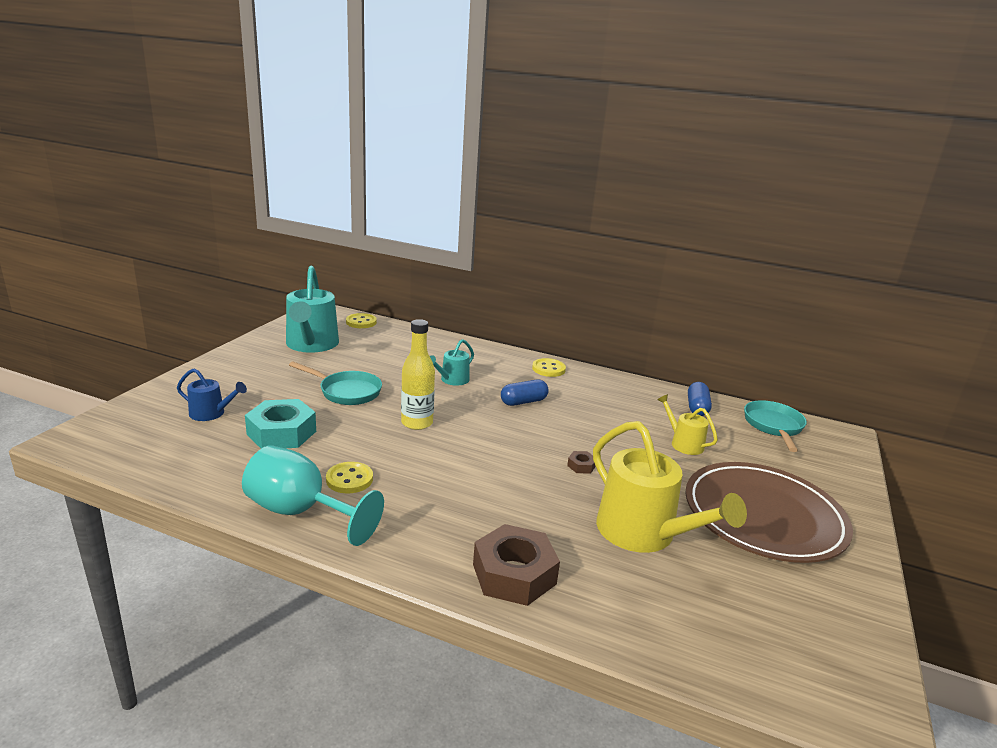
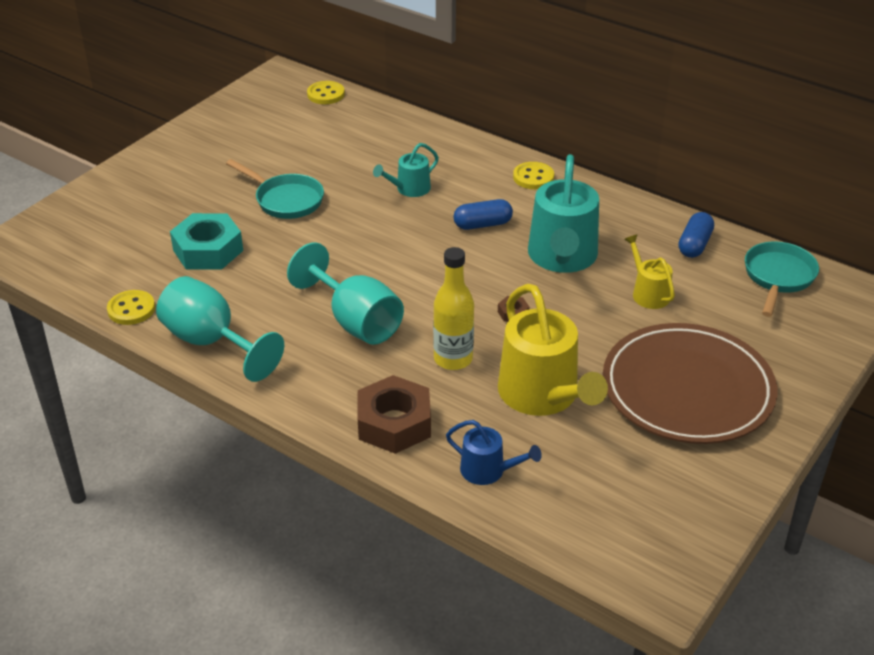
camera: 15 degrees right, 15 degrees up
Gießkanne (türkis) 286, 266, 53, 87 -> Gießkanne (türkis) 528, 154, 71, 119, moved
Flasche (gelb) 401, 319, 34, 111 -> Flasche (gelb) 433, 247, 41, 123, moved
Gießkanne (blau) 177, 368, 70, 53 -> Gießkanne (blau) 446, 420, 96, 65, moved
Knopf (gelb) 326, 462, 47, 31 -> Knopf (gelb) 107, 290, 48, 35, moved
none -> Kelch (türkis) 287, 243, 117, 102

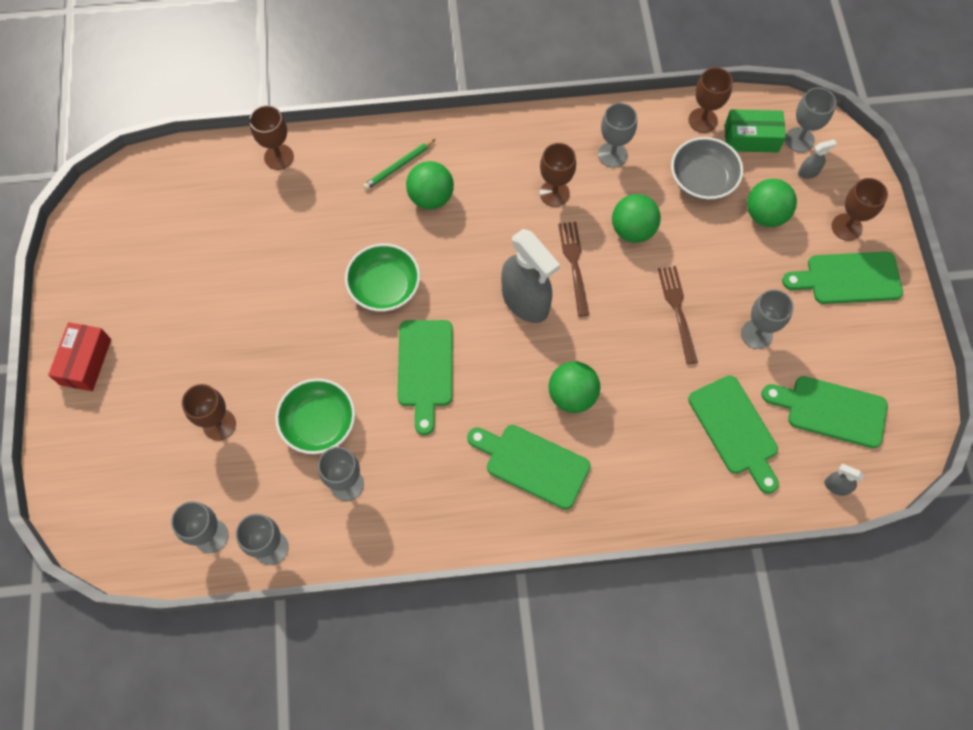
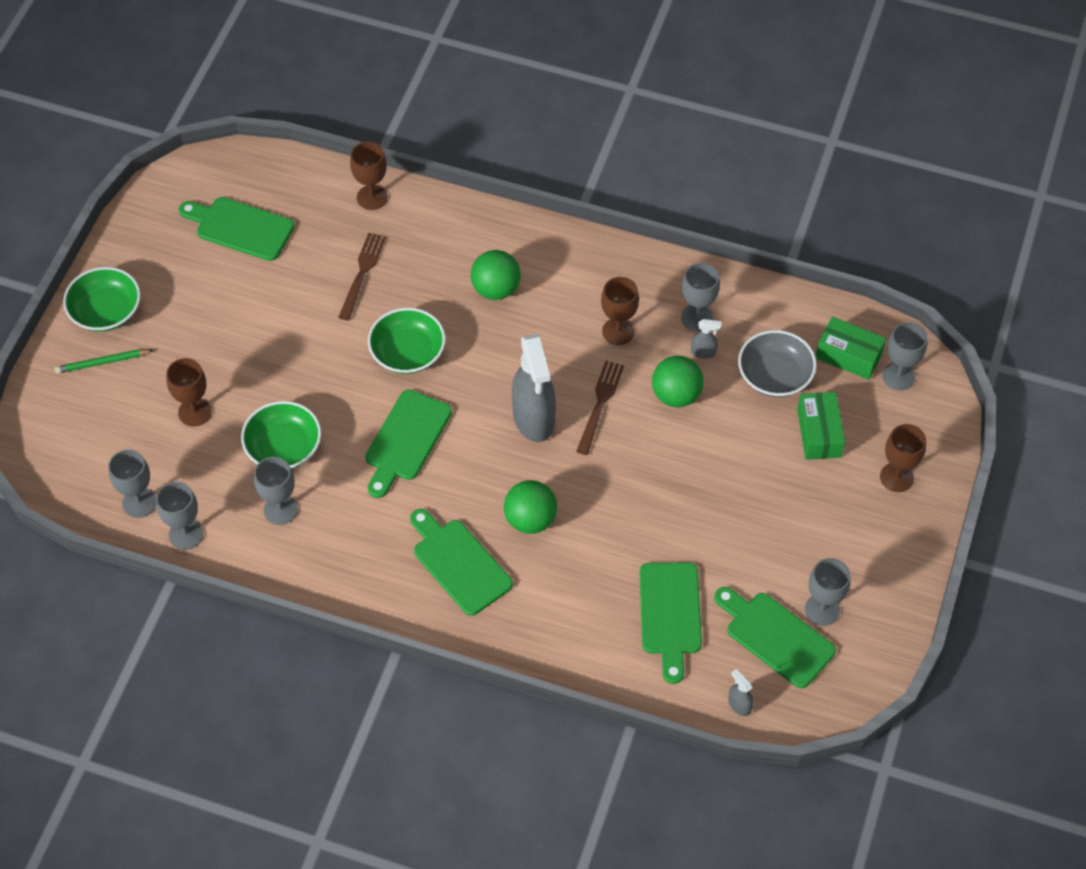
camera: 25 degrees right, 10 degrees down
Kelch (braun) 688, 67, 45, 66 -> none
Bleistift (grün) 363, 139, 73, 51 -> Bleistift (grün) 55, 349, 98, 25, moved
Sprühflasche (grau) 798, 139, 39, 40 -> Sprühflasche (grau) 691, 319, 30, 40, moved
Ball (grün) 747, 179, 50, 48 -> Schachtel (grün) 797, 392, 48, 68
Schneidebrett (grün) 782, 252, 121, 52 -> Schneidebrett (grün) 179, 197, 115, 64, moved
Gabel (braun) 658, 266, 40, 98 -> Gabel (braun) 338, 233, 48, 88, moved
Kelch (grau) 741, 289, 53, 60 -> Kelch (grau) 805, 558, 46, 68, moved
Schachtel (rot) 48, 322, 63, 69 -> Schüssel (grün) 63, 267, 78, 65

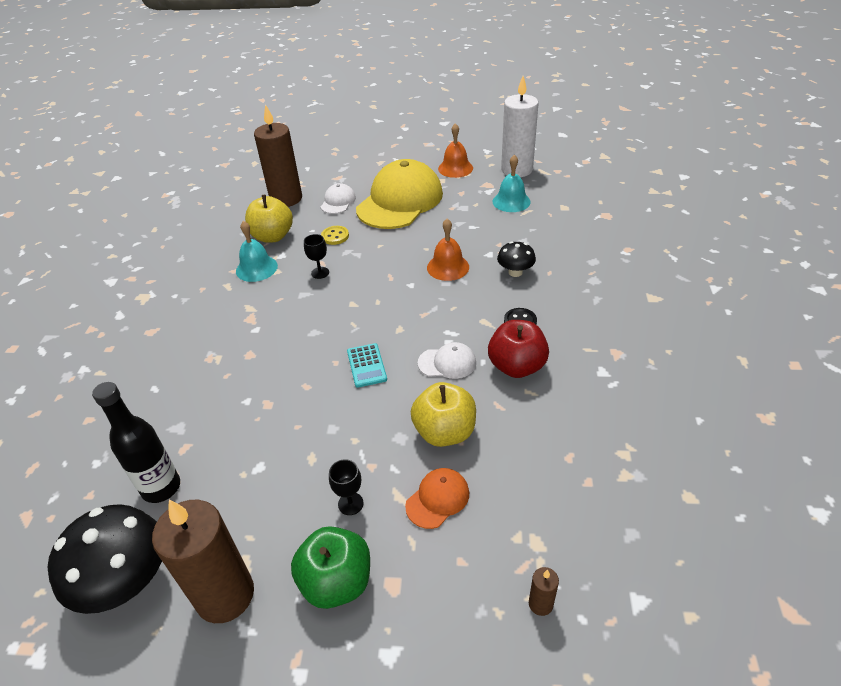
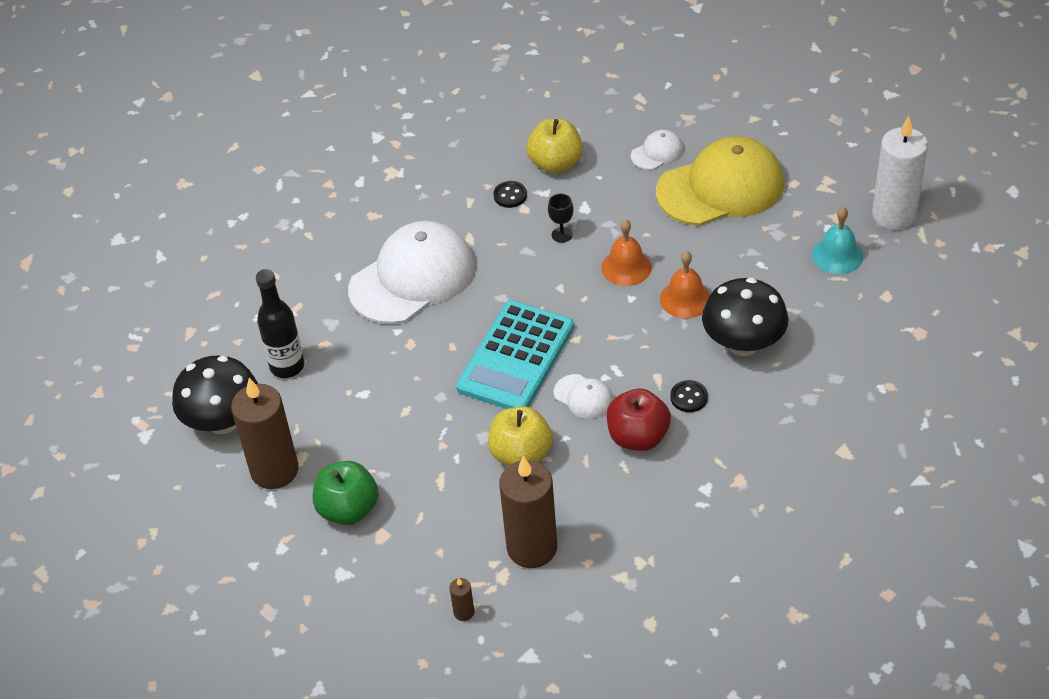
camera: 40 degrees right, 5 degrees up
Kerze (braun) 254, 104, 48, 103 -> Kerze (braun) 499, 456, 58, 112, moved
Glocke (orange) 438, 123, 35, 55 -> Glocke (orange) 601, 219, 51, 67, moved
Glocke (türkis) 236, 221, 42, 61 -> Knopf (schwarz) 493, 181, 34, 27
Knopf (gelb) 321, 226, 28, 19 -> none
Pilz (schwarz) 497, 241, 39, 36 -> Pilz (schwarz) 702, 278, 87, 78, x1.85
Taschenrechner (türkis) 347, 343, 40, 45 -> Taschenrechner (türkis) 456, 300, 118, 109, x2.26
Kelch (schwarz) 329, 459, 35, 56 -> none
Kappe (orange) 405, 468, 64, 61 -> none
none -> Kappe (weiß) 348, 221, 127, 103

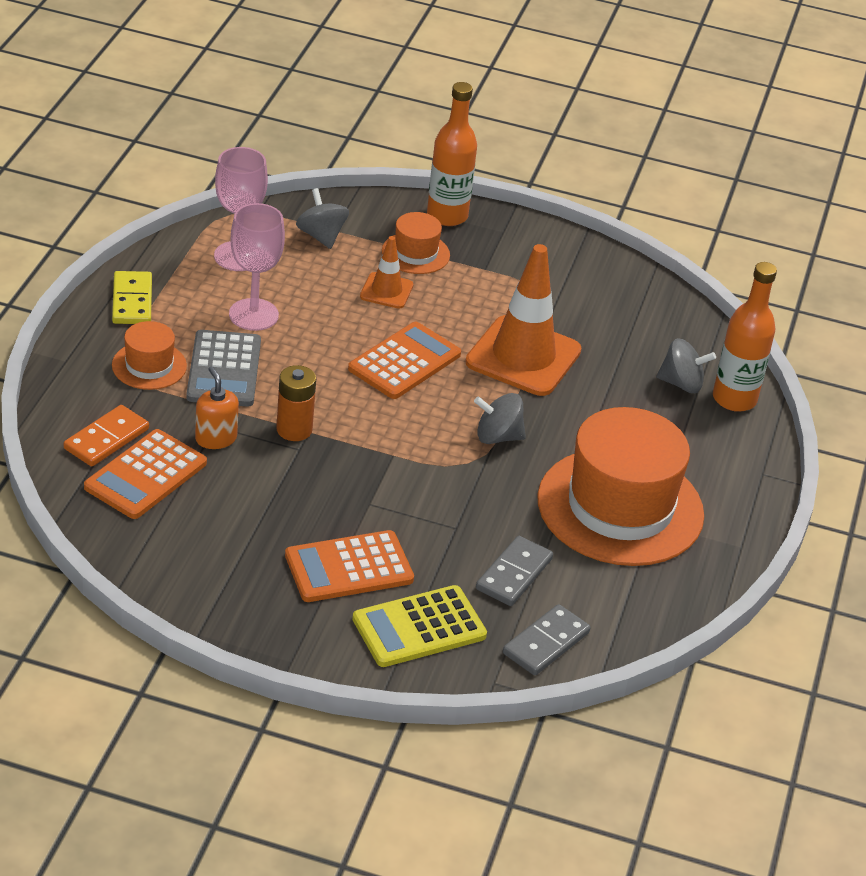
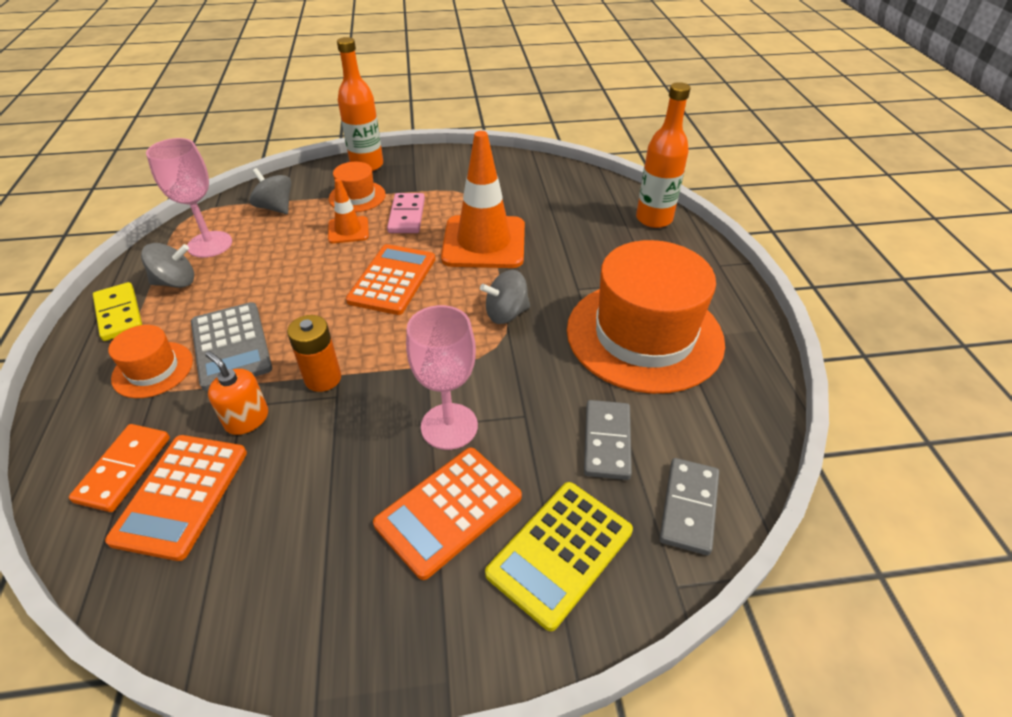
camera: 20 degrees left, 5 degrees up
Kelch (rosa) 229, 203, 56, 128 -> Kelch (rosa) 406, 305, 72, 145, moved
Kreisel (grau) 656, 338, 60, 55 -> Kreisel (grau) 141, 243, 53, 45, moved
none -> Dominostein (rosa) 387, 193, 38, 40

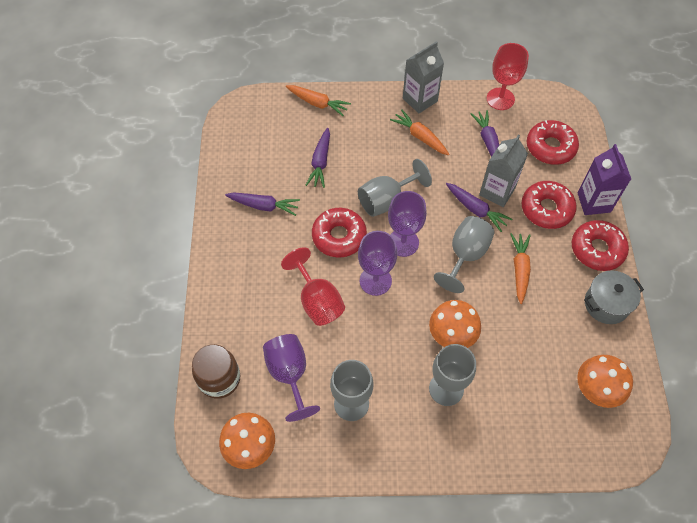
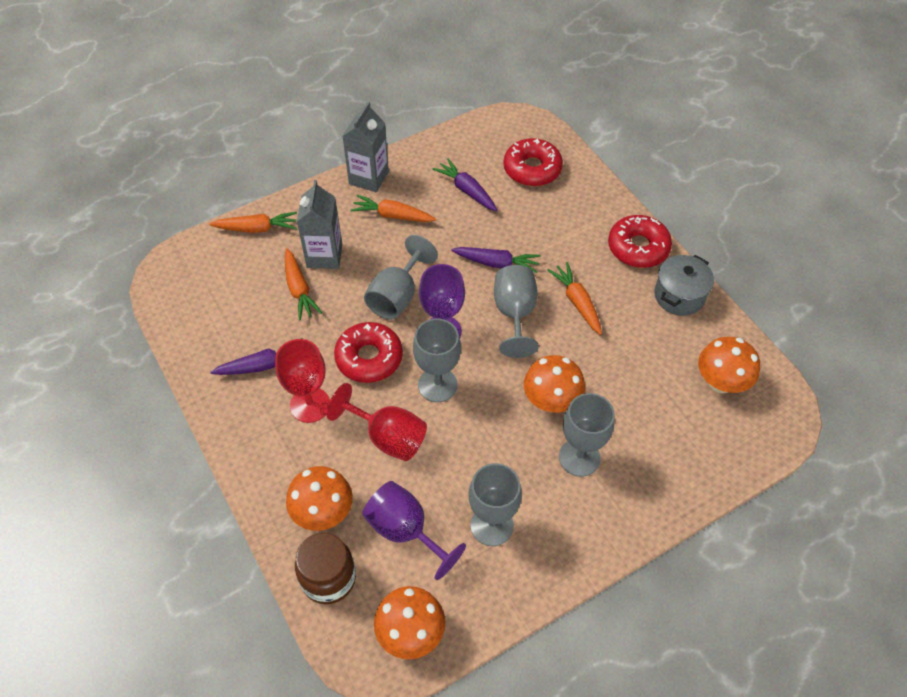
camera: 30 degrees left, 5 degrees down
Kelch (rot) 487, 43, 42, 67 -> Kelch (rot) 275, 339, 55, 84, moved
Karotte (lila) 306, 128, 24, 60 -> Karotte (orange) 285, 248, 37, 72
Getränkekarton (grau) 479, 134, 49, 73 -> Getränkekarton (grau) 297, 180, 45, 89, moved
Getränkekarton (lila) 577, 144, 54, 71 -> none
Donut (rot) 521, 181, 56, 48 -> none
Kelch (lila) 358, 231, 39, 65 -> Kelch (grau) 413, 319, 48, 83
none -> Pilz (orange) 286, 466, 67, 65

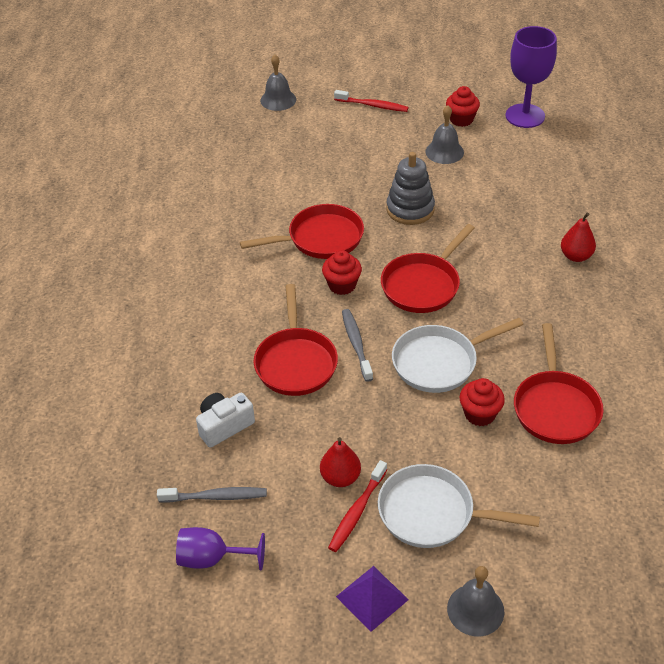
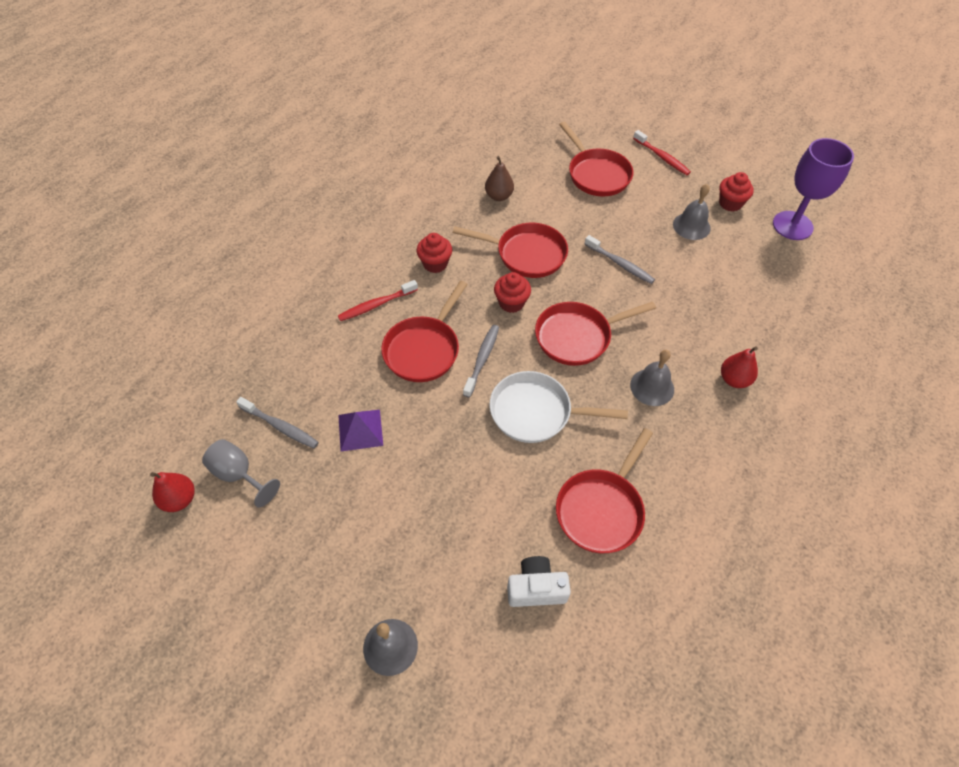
camera: 30 degrees right, 10 degrees up
Glocke (grau) 260, 55, 36, 56 -> Glocke (grau) 630, 350, 44, 56, moved
Stapelspielzeug (grau) 386, 152, 49, 73 -> Zahnbürste (grau) 585, 235, 70, 49
Muffin (rot) 460, 378, 45, 48 -> Muffin (rot) 417, 233, 35, 40, moved
Kamera (weiß) 196, 392, 59, 56 -> Kamera (weiß) 507, 556, 64, 51, moved
Birne (rot) 320, 437, 41, 50 -> Birne (rot) 150, 472, 45, 40, moved
Zahnbürste (rot) 328, 460, 59, 92 -> Zahnbürste (rot) 338, 280, 80, 41, moved
Pfanne (weiß) 378, 464, 162, 84 -> none
Kelch (lila) 176, 527, 89, 44 -> Kelch (grau) 202, 439, 78, 68
Pyramide (lila) 336, 566, 73, 66 -> Pyramide (lila) 338, 410, 45, 42, moved
none -> Pfanne (rot) 559, 122, 75, 74
none -> Birne (braun) 485, 156, 29, 45

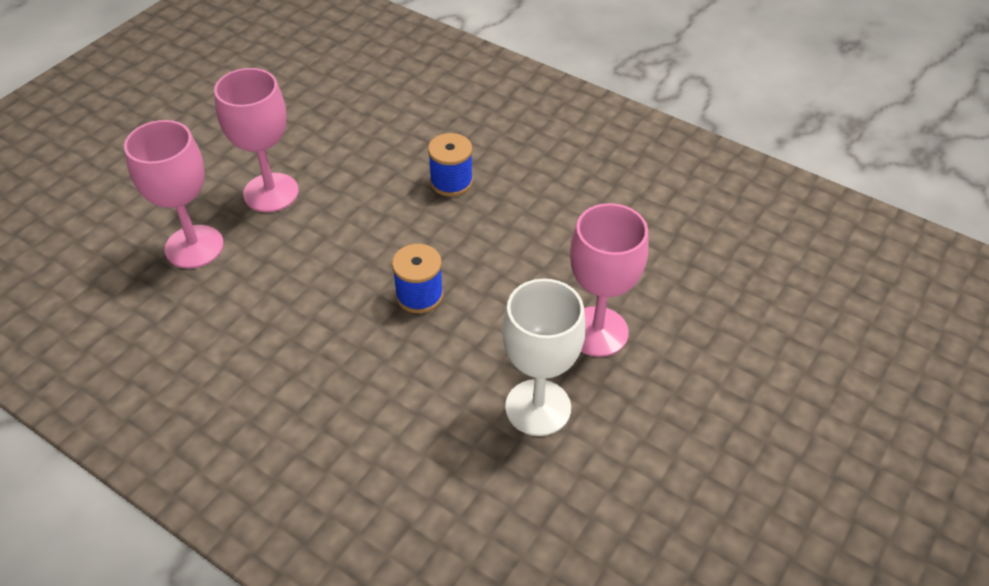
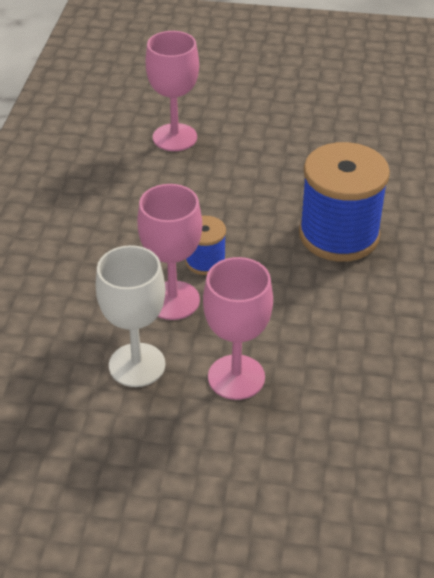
camera: 65 degrees right, 5 degrees down
Kelch (rosa) 214, 68, 85, 144 -> Kelch (rosa) 137, 184, 65, 136, moved
Garnrolle (blau) 428, 133, 45, 64 -> Garnrolle (blau) 299, 142, 91, 120, x2.03

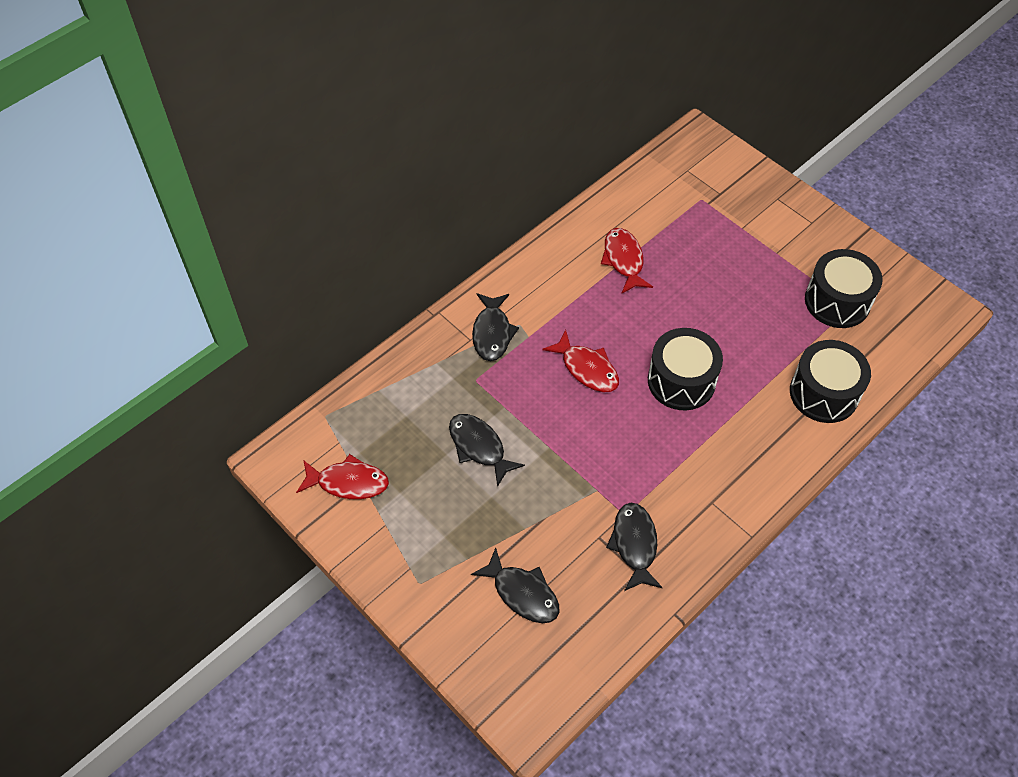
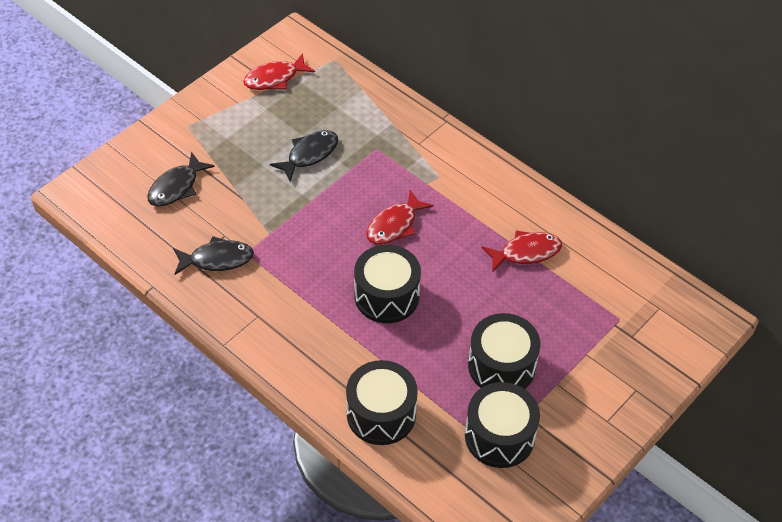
camera: 85 degrees right, 5 degrees down
Fisch (schwarz) 472, 293, 47, 68 -> none
Fisch (rot) 296, 454, 93, 45 -> Fisch (rot) 243, 53, 72, 37, 60 degrees clockwise
none -> Trommel (schwarz) 468, 313, 73, 76

